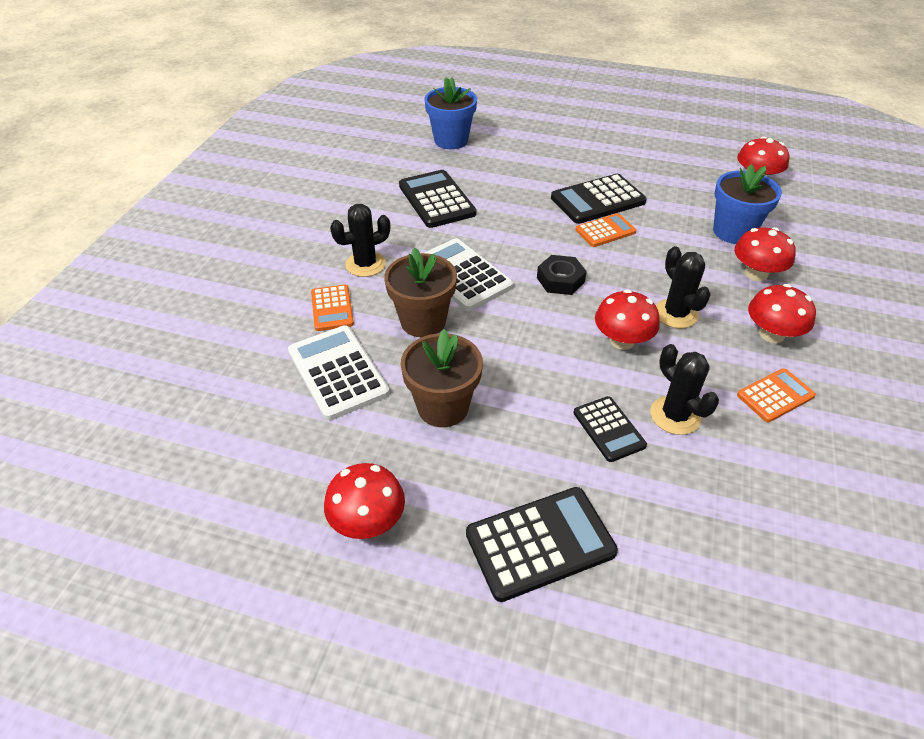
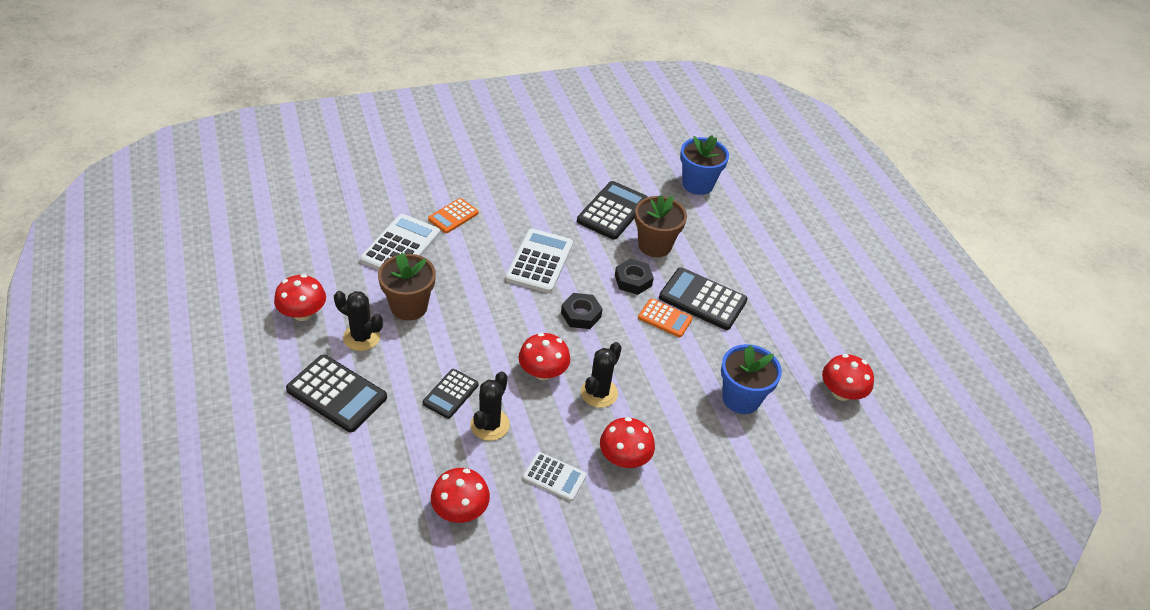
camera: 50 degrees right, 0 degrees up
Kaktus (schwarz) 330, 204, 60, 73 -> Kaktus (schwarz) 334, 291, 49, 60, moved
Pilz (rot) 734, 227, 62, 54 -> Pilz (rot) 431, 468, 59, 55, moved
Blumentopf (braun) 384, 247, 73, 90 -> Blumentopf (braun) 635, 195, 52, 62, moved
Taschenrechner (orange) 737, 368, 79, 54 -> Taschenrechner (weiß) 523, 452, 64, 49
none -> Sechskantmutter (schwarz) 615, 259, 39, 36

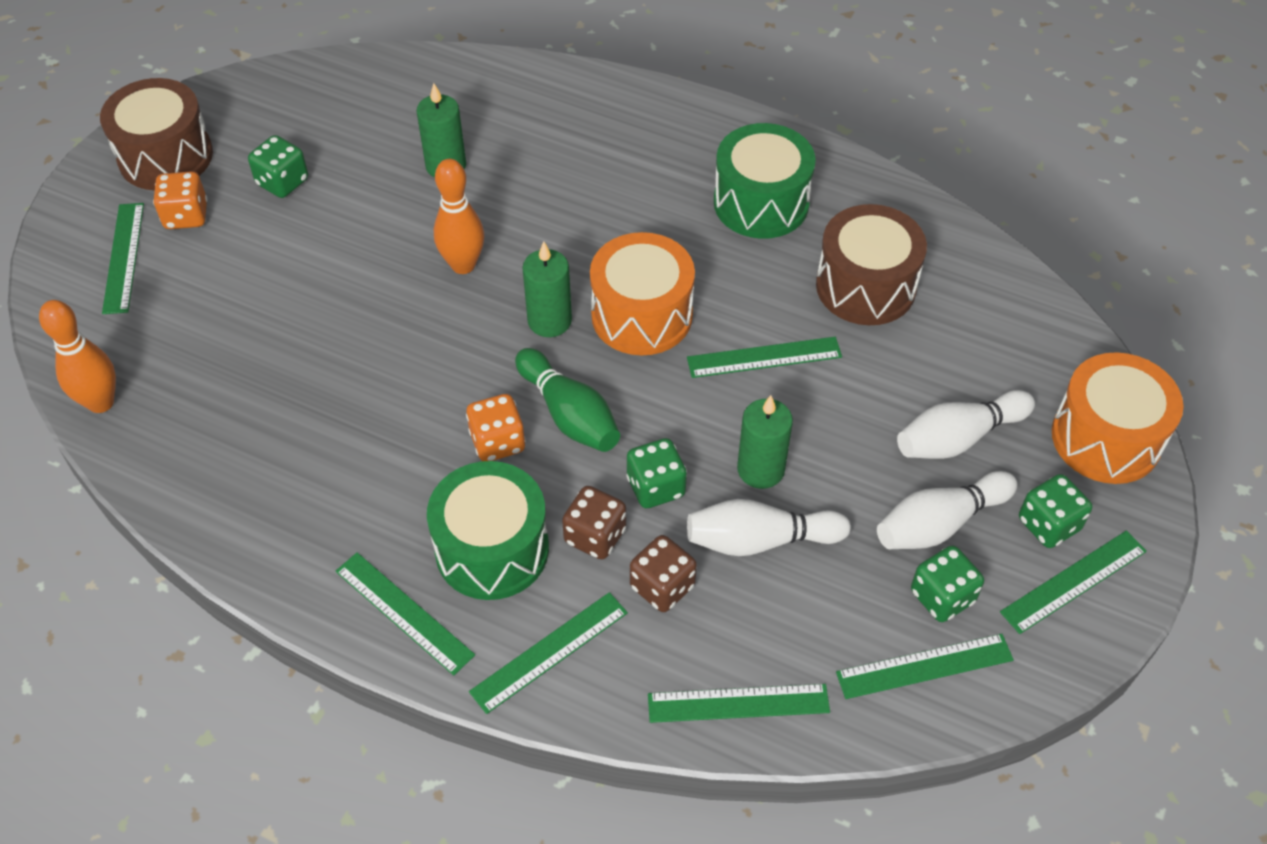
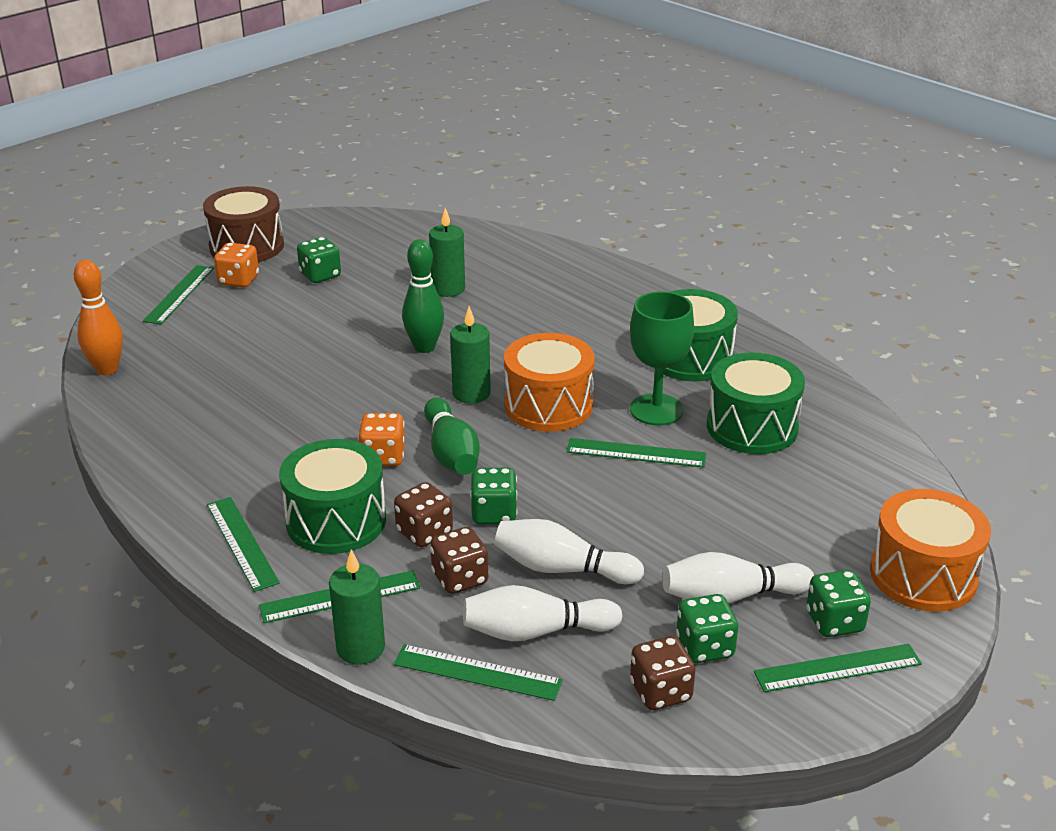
camera: 20 degrees right, 20 degrees down
Bowlingkegel (orange) 434, 159, 50, 115 -> Bowlingkegel (grün) 402, 239, 42, 114
Trommel (braun) 816, 204, 111, 121 -> Trommel (grün) 707, 352, 98, 102
Bowlingkegel (weiß) 897, 390, 138, 69 -> Bowlingkegel (weiß) 463, 585, 160, 56, moved
Kerze (grün) 737, 395, 56, 94 -> Kerze (grün) 329, 550, 56, 115, moved
Lineal (grün) 836, 634, 178, 65 -> Spielwürfel (braun) 630, 636, 65, 74
none -> Kelch (grün) 630, 291, 64, 135

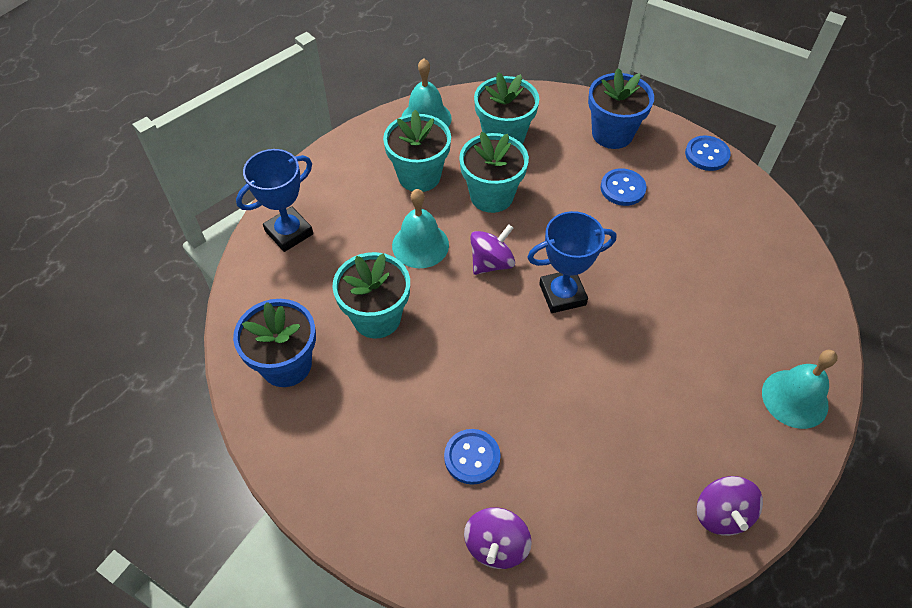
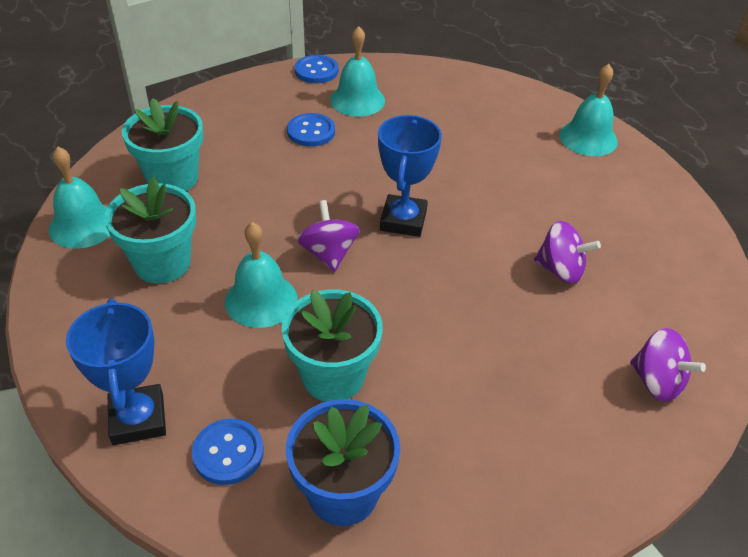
camera: 65 degrees left, 10 degrees down
Blumentopf (blau) 588, 68, 66, 81 -> none
Blumentopf (türkis) 459, 132, 70, 81 -> none
Knopf (blau) 444, 429, 57, 56 -> Knopf (blau) 192, 419, 72, 66, moved
Kreisel (lila) 697, 476, 66, 60 -> Kreisel (lila) 534, 221, 67, 63, moved
none -> Glocke (türkis) 330, 26, 55, 91

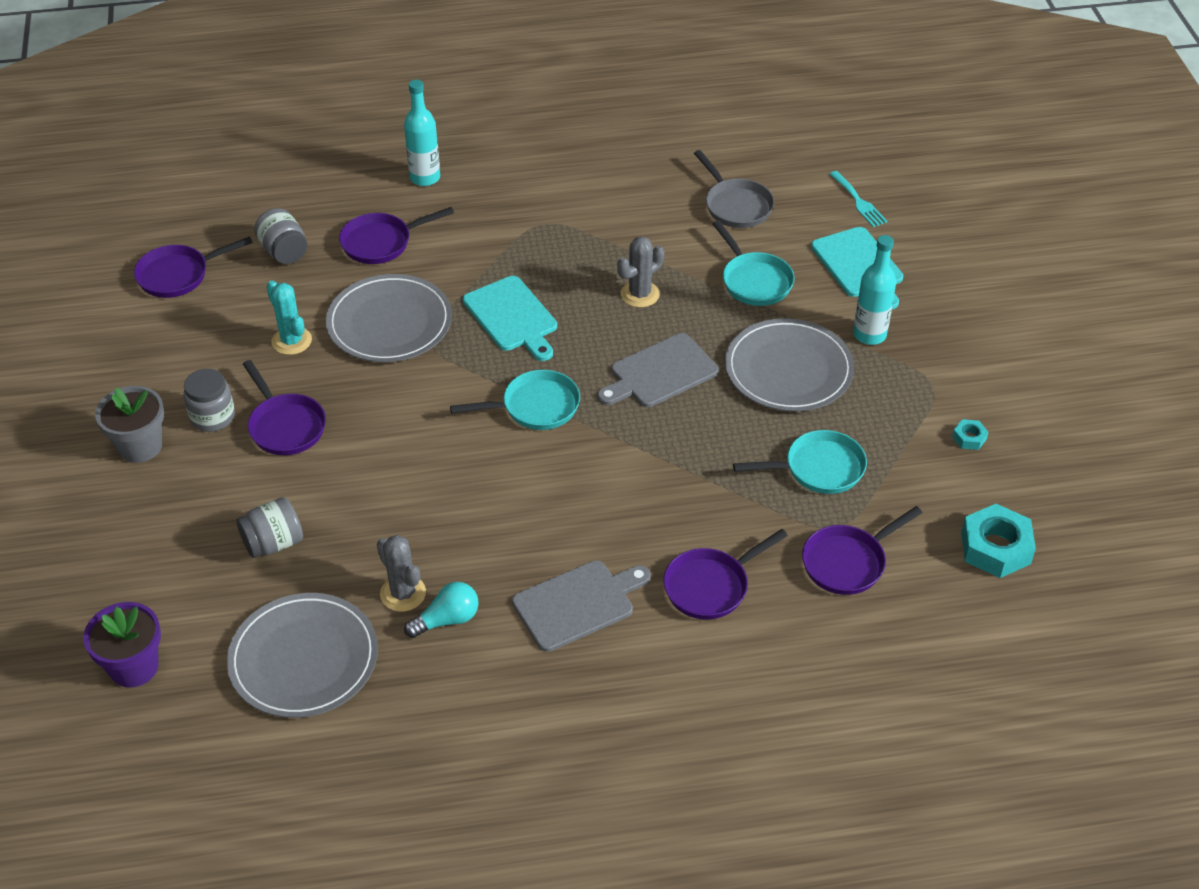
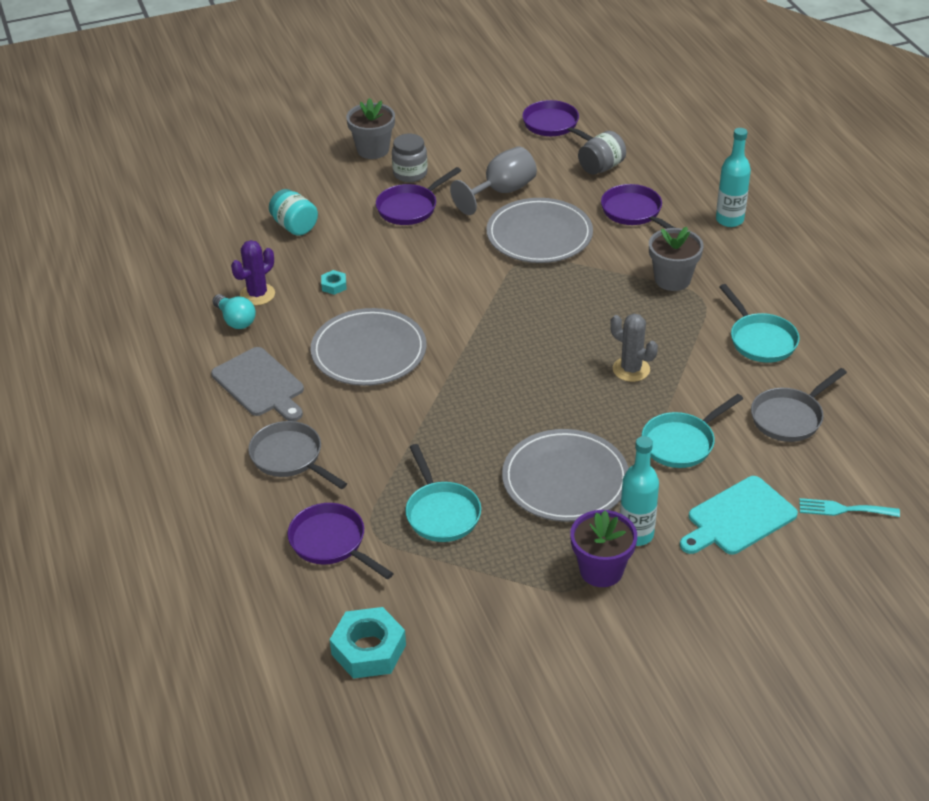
camera: 80 degrees right, 5 degrees down
Gabel (türkis) 830, 171, 58, 56 -> Gabel (türkis) 799, 498, 101, 19, 45 degrees clockwise
Schneidebrett (türkis) 463, 276, 94, 85 -> none
Kaktus (türkis) 266, 281, 46, 74 -> Kelch (grau) 450, 146, 87, 69
Schneidebrett (grau) 597, 333, 122, 74 -> none
Pfanne (türkis) 450, 370, 130, 60 -> Pfanne (türkis) 719, 284, 80, 79, moved
Sechskantmutter (türkis) 952, 419, 36, 31 -> Sechskantmutter (türkis) 321, 270, 26, 25, moved
Einmachglas (grau) 236, 497, 67, 61 -> Einmachglas (türkis) 269, 189, 49, 47
Pfanne (lila) 663, 529, 125, 90 -> Pfanne (grau) 248, 421, 99, 68
Kaktus (grau) 377, 535, 49, 77 -> Kaktus (lila) 231, 240, 44, 65
Teller (grau) 227, 593, 151, 125 -> Teller (grau) 311, 308, 115, 78, moved
Blumentopf (lila) 83, 602, 78, 85 -> Blumentopf (lila) 570, 510, 67, 77, moved
none -> Blumentopf (grau) 649, 227, 54, 64

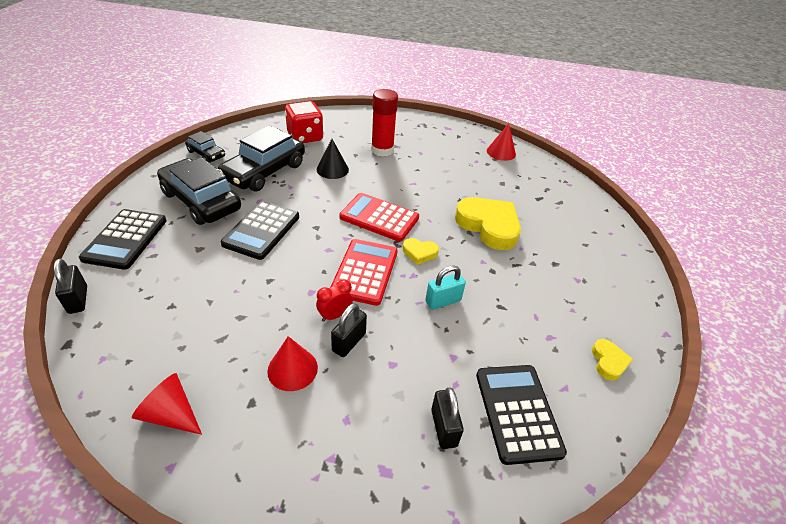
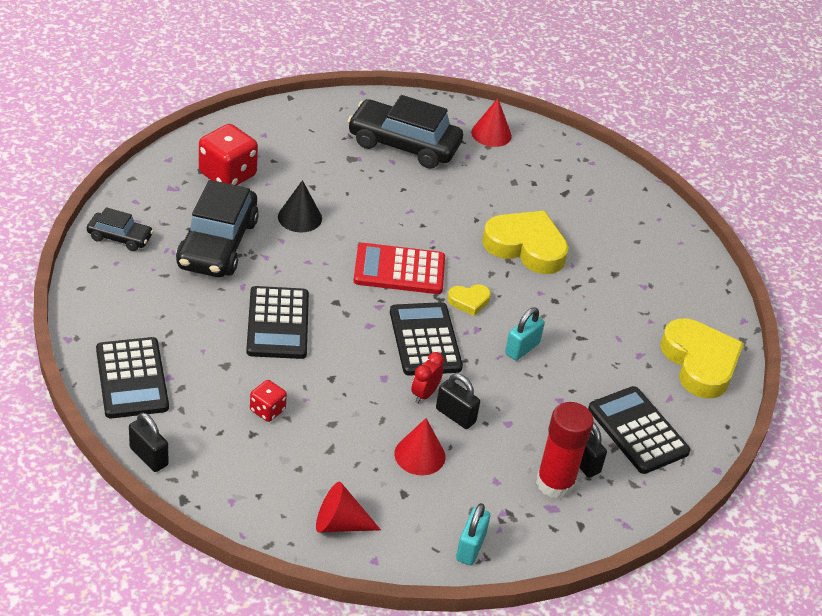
camera: 25 degrees left, 0 degrees up
Klebestift (rot) 371, 89, 27, 67 -> Klebestift (rot) 536, 402, 58, 97, moved
Auto (schwarz) 157, 157, 84, 68 -> Auto (schwarz) 348, 95, 115, 74, moved
Taschenrechner (rot) 331, 239, 67, 67 -> Taschenrechner (schwarz) 390, 302, 73, 74
Vorhängeschloss (schwarz) 331, 303, 36, 54 -> Vorhängeschloss (schwarz) 436, 373, 44, 56, 60 degrees counterclockwise
Herz (gelb) 592, 339, 41, 42 -> Herz (gelb) 660, 319, 84, 79, x2.11
none -> Spielwürfel (rot) 250, 380, 37, 42
none -> Vorhängeschloss (türkis) 456, 503, 34, 62

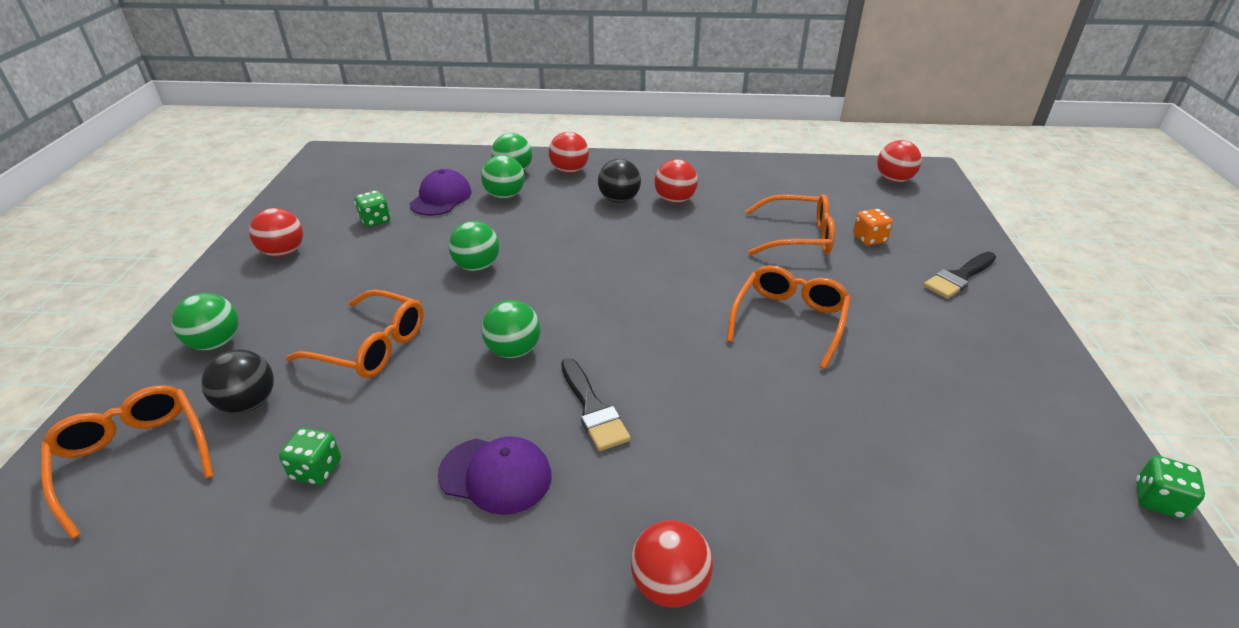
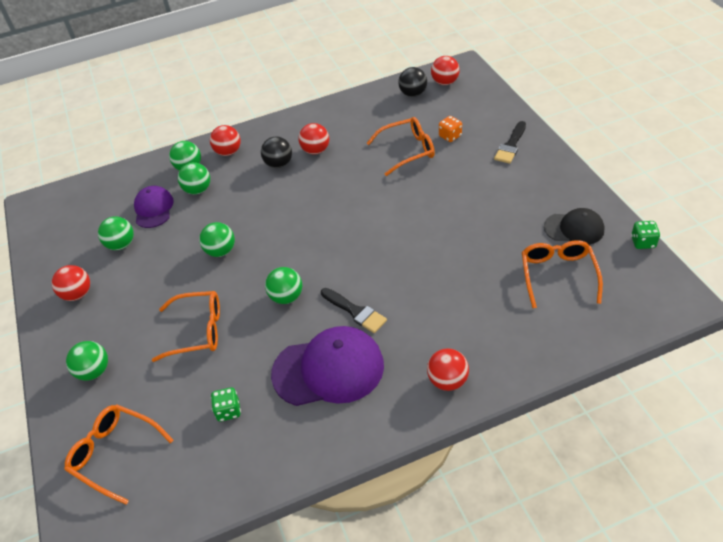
camera: 20 degrees left, 10 degrees up
Spielwürfel (grün) 354, 190, 36, 37 -> Ball (grün) 98, 216, 36, 34
Brille (orange) 726, 265, 125, 104 -> Brille (orange) 522, 240, 81, 68, moved
Ball (schwarz) 201, 349, 73, 64 -> Ball (schwarz) 398, 67, 29, 30, moved
Kappe (lila) 438, 436, 114, 79 -> Kappe (lila) 271, 326, 113, 80, x1.70
none -> Kappe (schwarz) 544, 208, 60, 37

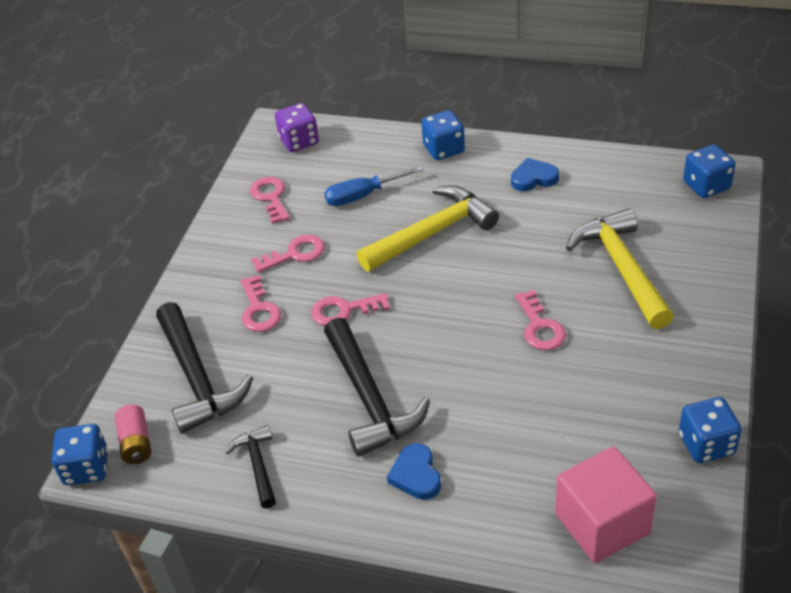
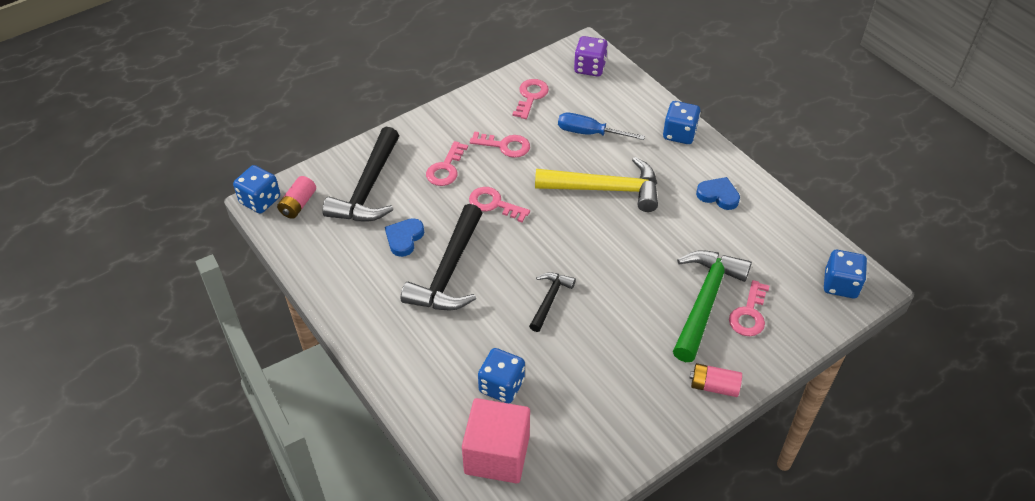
camera: 35 degrees right, 5 degrees up
Hammer (gelb) 566, 208, 108, 121 -> Hammer (grün) 673, 250, 79, 112
Schlüssel (rosa) 515, 290, 51, 60 -> Schlüssel (rosa) 729, 280, 40, 56, moved
Spielwürfel (blau) 679, 397, 63, 66 -> Spielwürfel (blau) 478, 348, 47, 55, moved
Hammer (schwarz) 226, 425, 50, 83 -> Hammer (schwarz) 529, 272, 47, 60, moved
Herz (blau) 387, 443, 54, 57 -> Herz (blau) 385, 218, 39, 39, moved
none -> Batterie (rosa) 689, 363, 53, 34

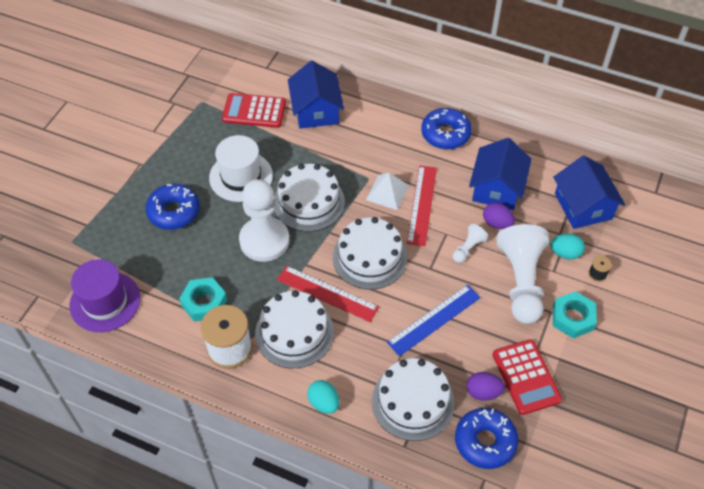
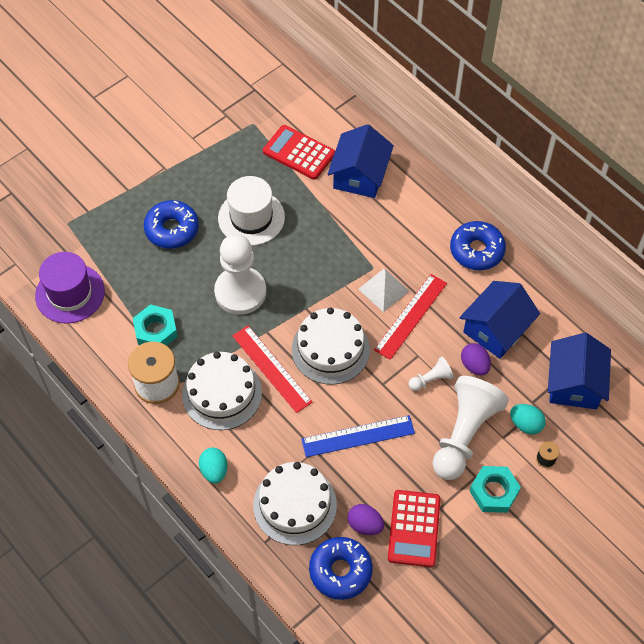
camera: 25 degrees right, 5 degrees up
Kuchen (weiß) 274, 164, 71, 68 -> none

